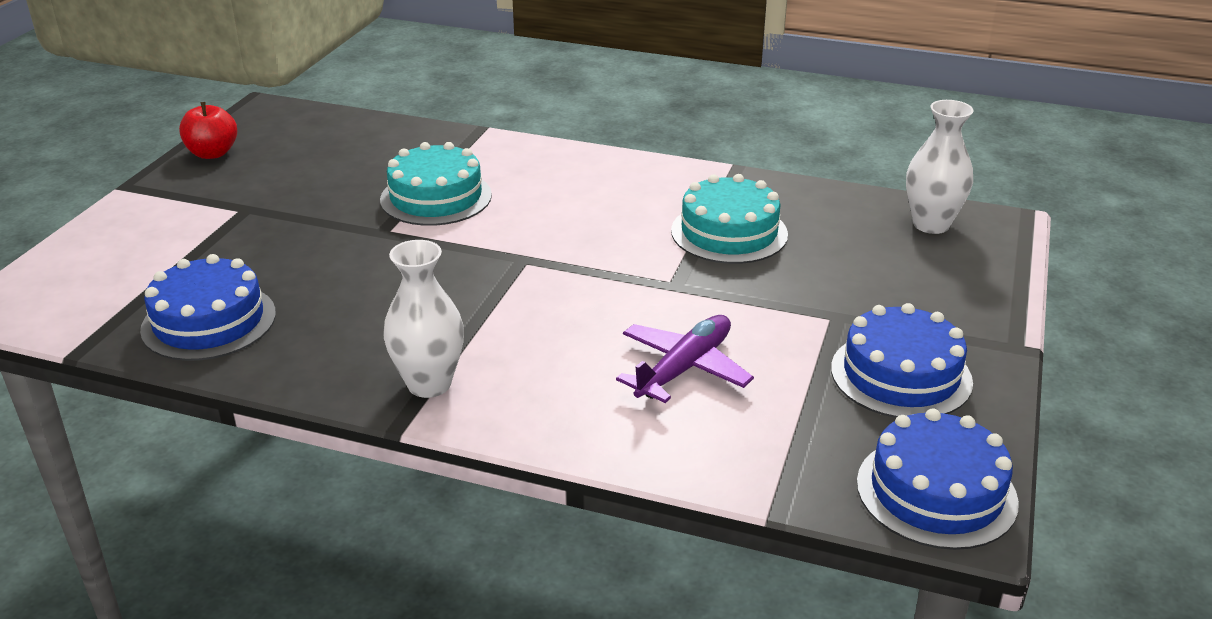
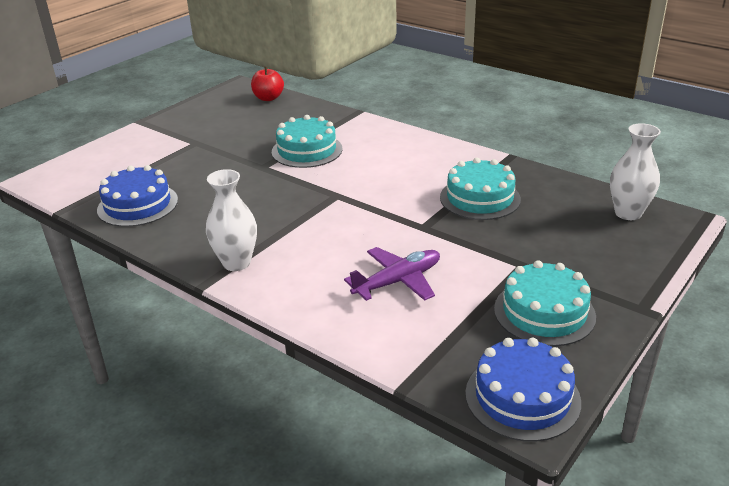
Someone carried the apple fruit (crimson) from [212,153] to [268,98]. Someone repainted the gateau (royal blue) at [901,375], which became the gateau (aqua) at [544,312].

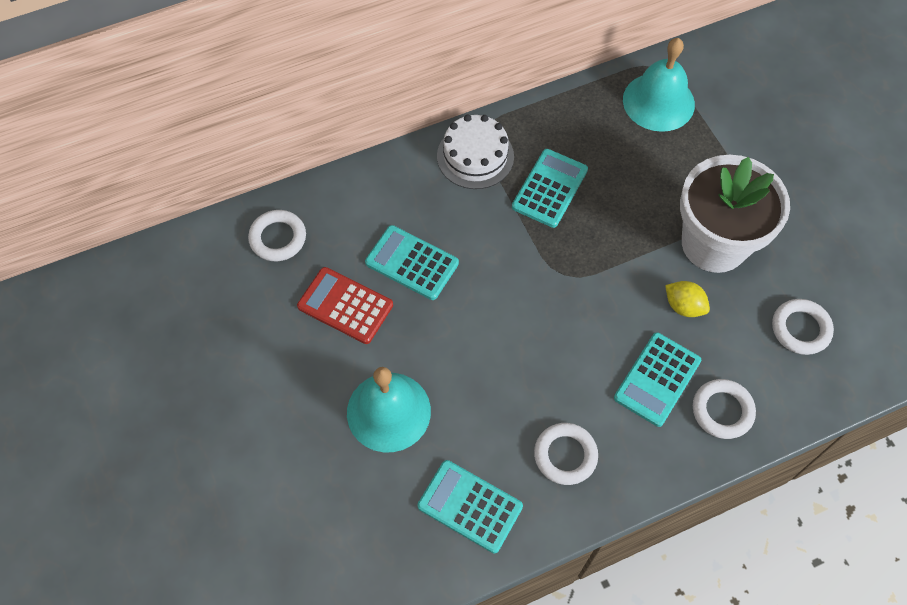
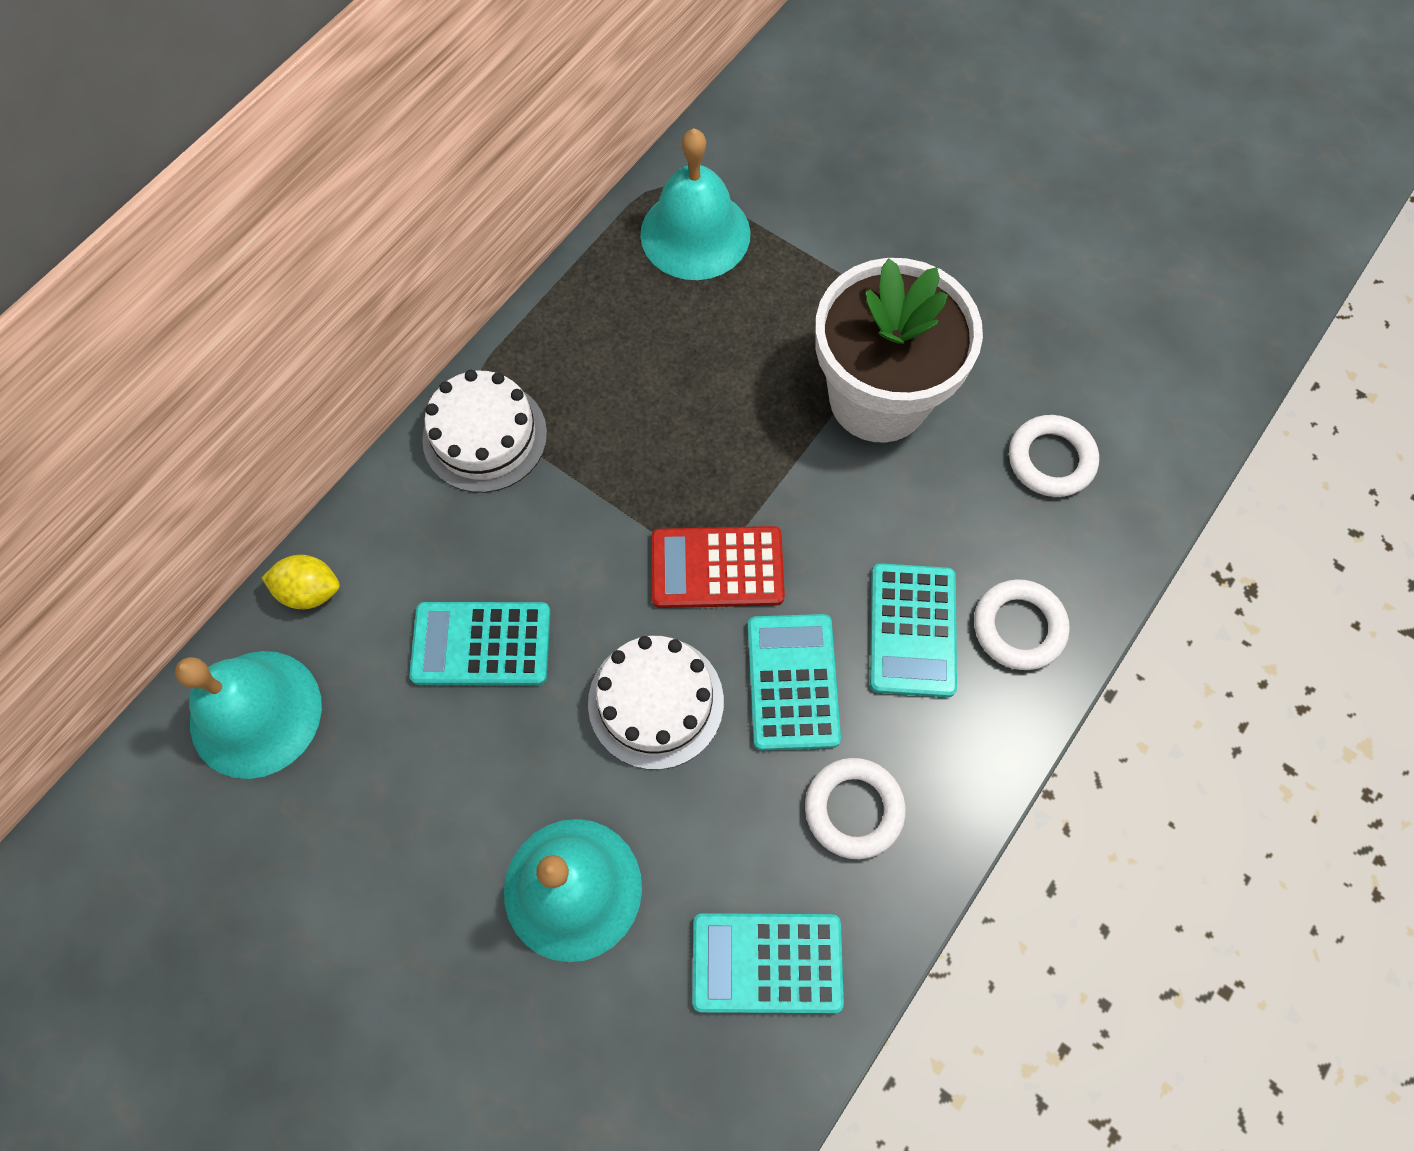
Someone swapped the torus (snow-white) at [278,238] for the school bell (aqua) at [255,713]. Someone carried the pocket calculator (crimson) from [345,306] to [717,568]. Someone carried the pocket calculator (aqua) from [549,188] to [792,682]. Someone carried the citrus fruit (bright yellow) from [683,306] to [310,591]. Someone put down the gateau (snow-white) at [656,702].

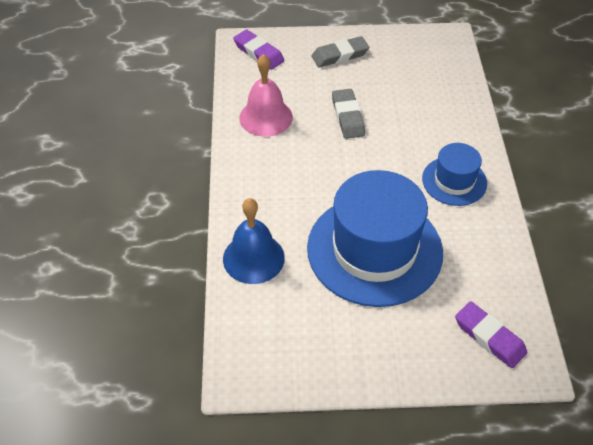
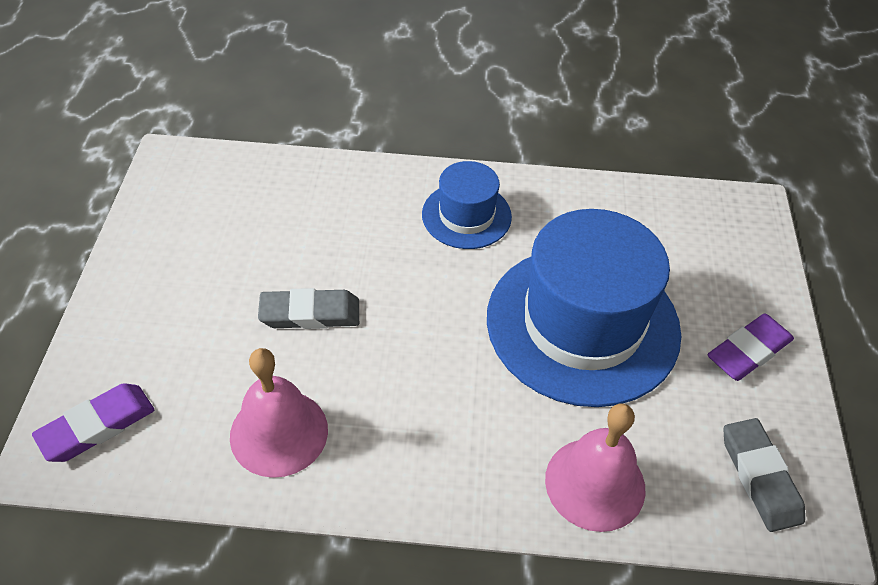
Someone repainted the school bell (royal blue) at [253,258], which became the school bell (rose-pink) at [595,483]. Someone carried the pencil eraser (grey) from [340,55] to [760,477]. Someone carried the pencil eraser (purple) from [489,337] to [748,351].

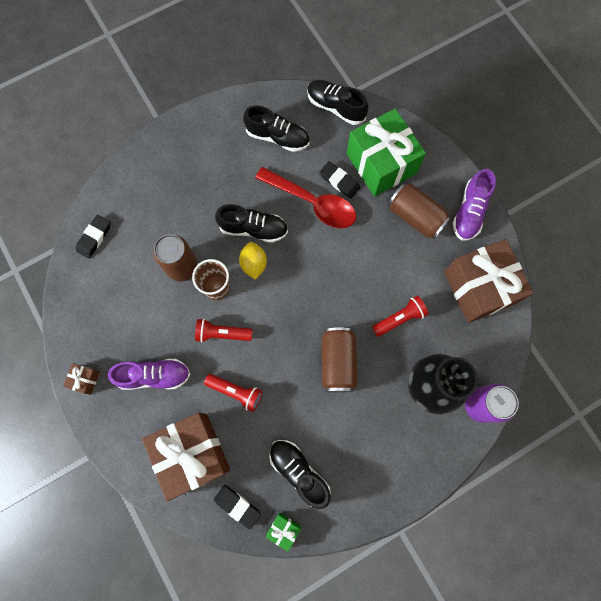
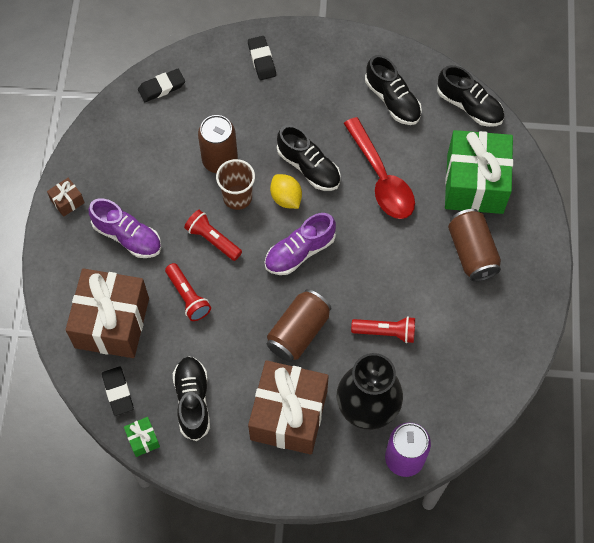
Someone rotated the citrus fruit (bright yellow) at [254,264] by 60 degrees counterclockwise. Someone rotated the lace-up shoe (ebony) at [335,107] by 150 degrees clockwise. Someone carried the pencil eraser (ebony) from [339,181] to [261,60]. Someone carried the present (brown) from [478,287] to [288,415]. Someone carried the lace-up shoe (purple) from [469,212] to [299,252].

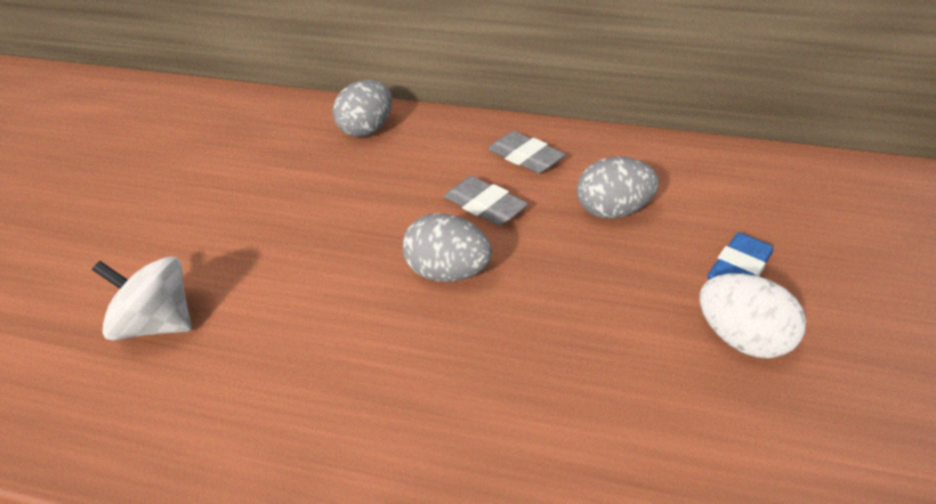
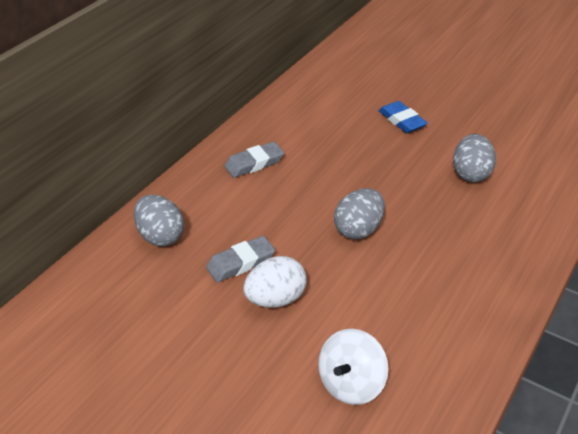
Someone carried the pencil eraser (grey) from [484,206] to [241,263]. Someone carried the egg (grey) from [611,211] to [470,174]. Someone carried the egg (snow-white) from [739,338] to [275,299].

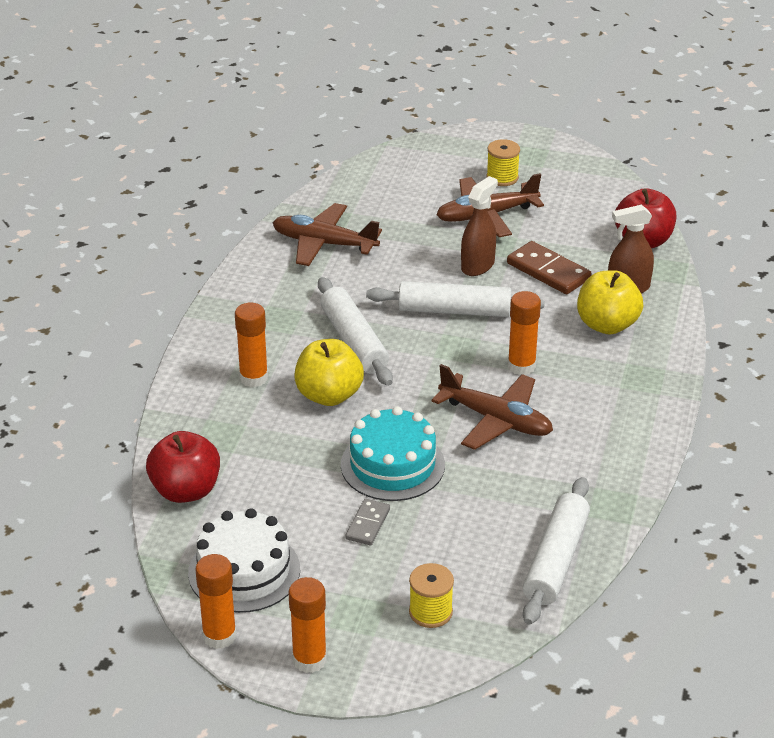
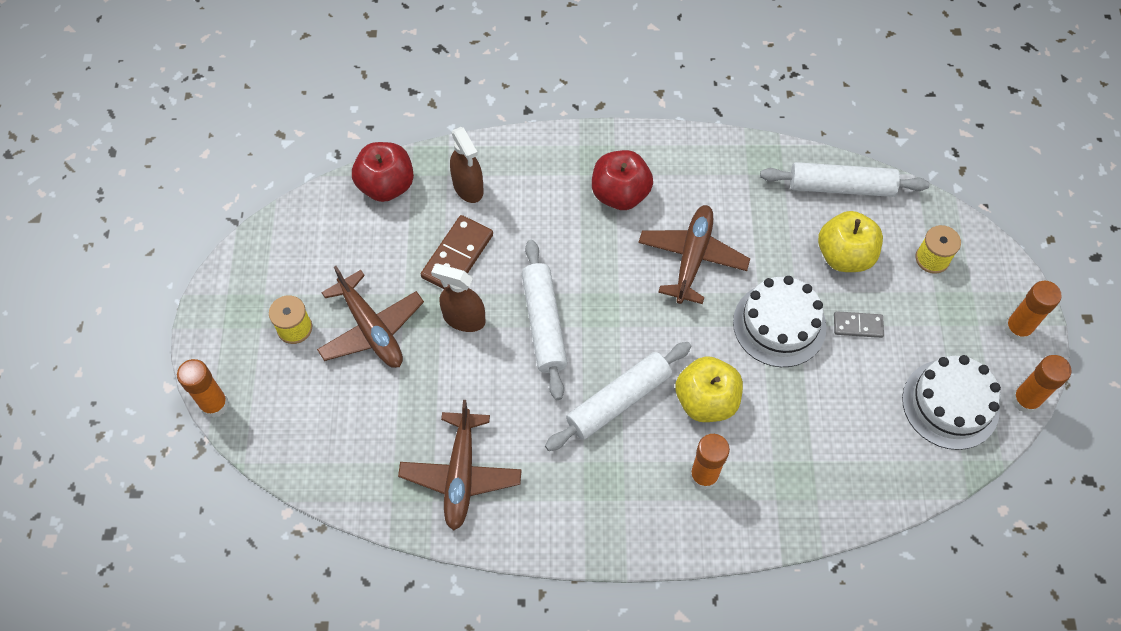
Someone carried the apple fruit (crimson) from [186,490] to [620,194]. Someone repainted the gateau (aqua) at [392,465], which became the gateau (snow-white) at [779,324]. Someone carried the stick of glue (bright orange) from [521,366] to [214,404]. Someone carried the apple fruit (bright yellow) from [607,325] to [844,255].

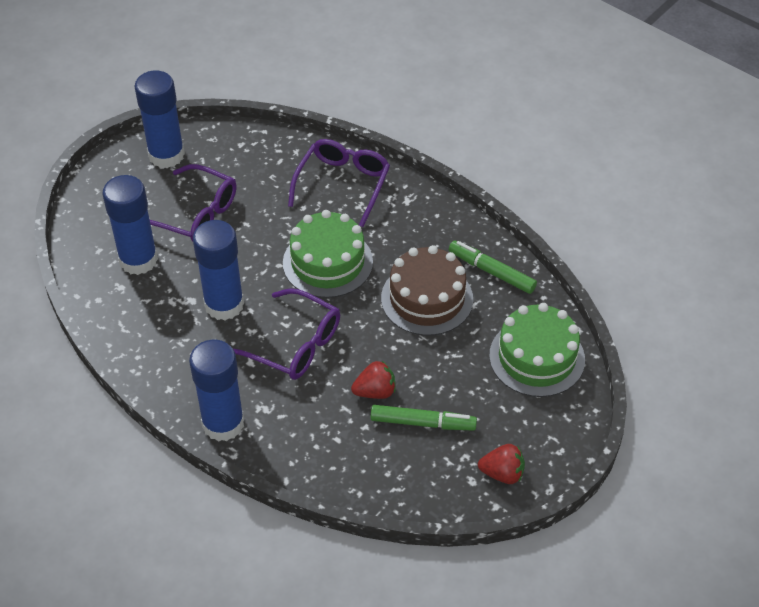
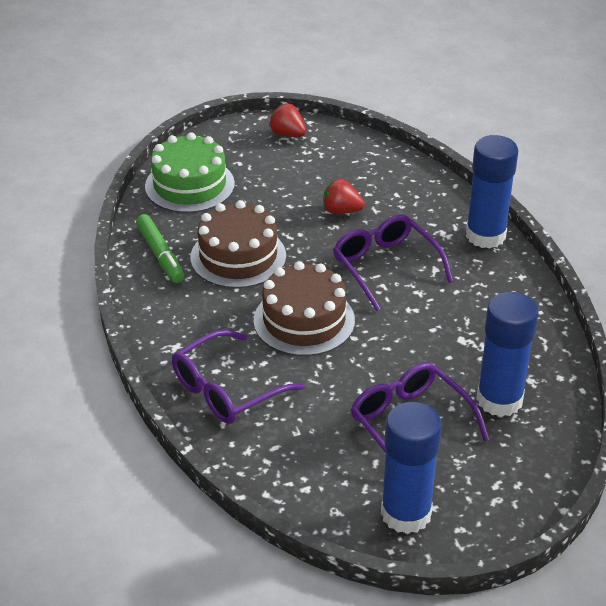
Someone took away the stick of glue (royal blue) at [224,304]. Someone repainted the gateau (green) at [327,262], which became the gateau (brown) at [304,320]. Someone took away the felt pen (green) at [423,423].

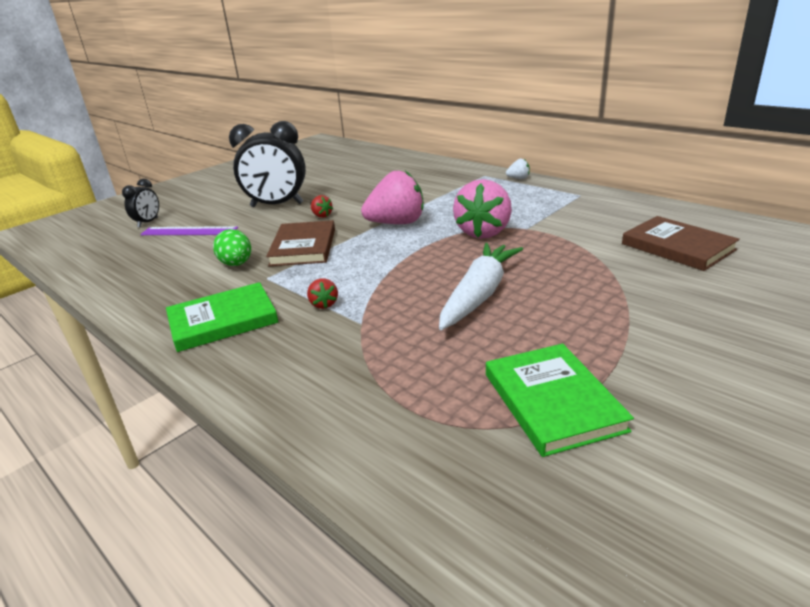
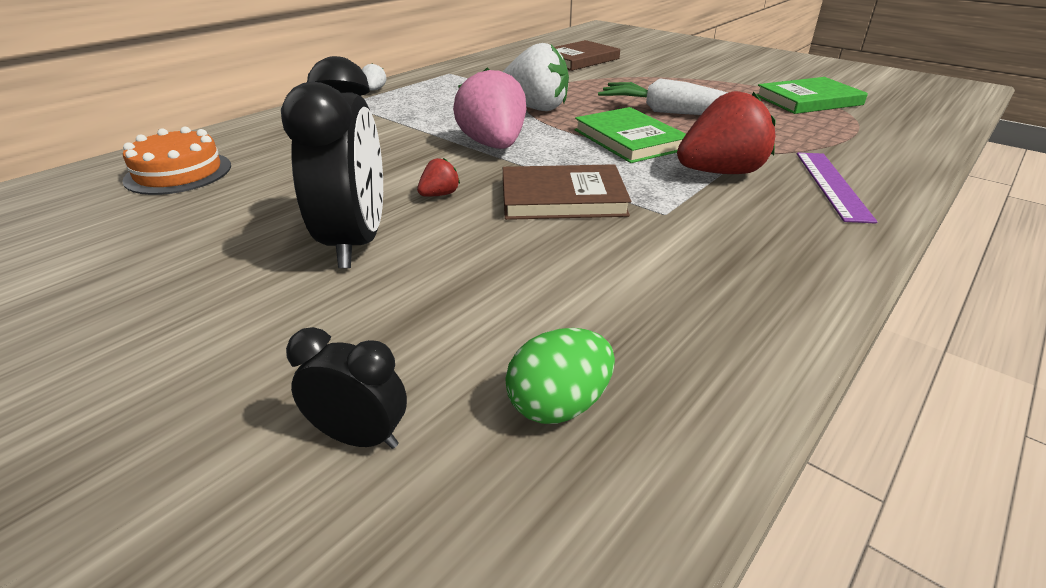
Someone carried the ruler (purple) from [189,231] to [831,185]. Someone carried the hardback (green) from [223,320] to [629,139]. Someone carried the egg (green) from [236,264] to [559,405]. Someone scaled the strawberry (crimson) at [324,304] by 2.28. Someone repainted the strawberry (rose-pink) at [483,232], which became the strawberry (snow-white) at [535,108]. Someone put down the gateau (bright orange) at [178,173].

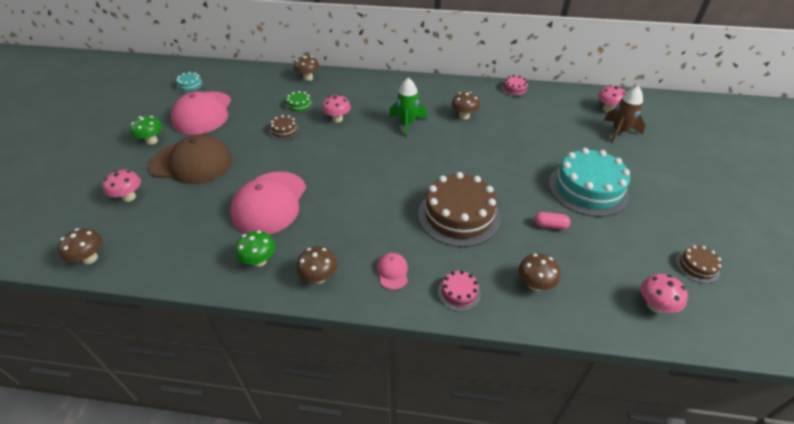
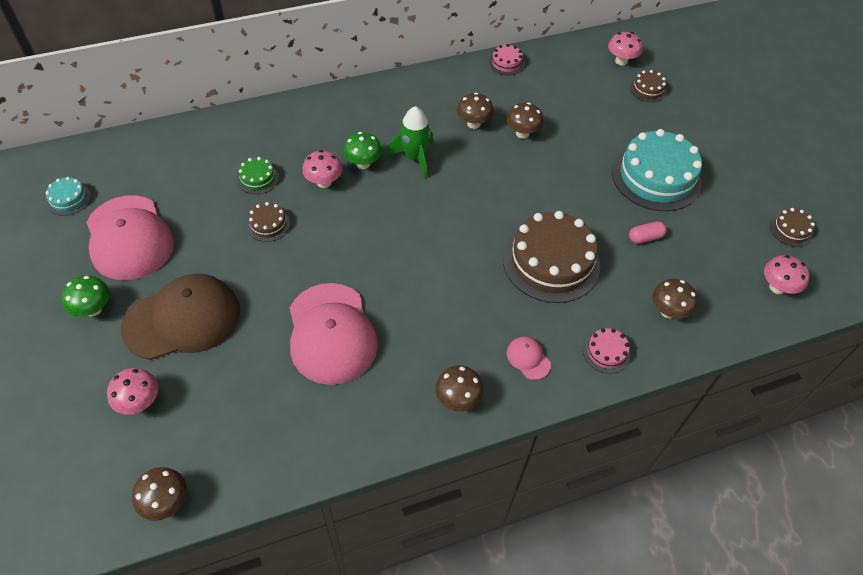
Someone carried the mushroom (green) from [259,261] to [363,163]. Someone carried the mushroom (brown) from [308,78] to [522,133]. Someone swapped the rocket (brown) at [619,132] for the gateau (brown) at [648,89].

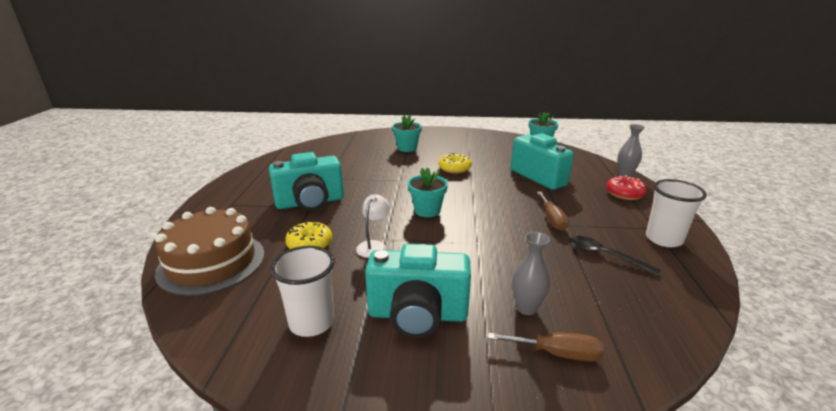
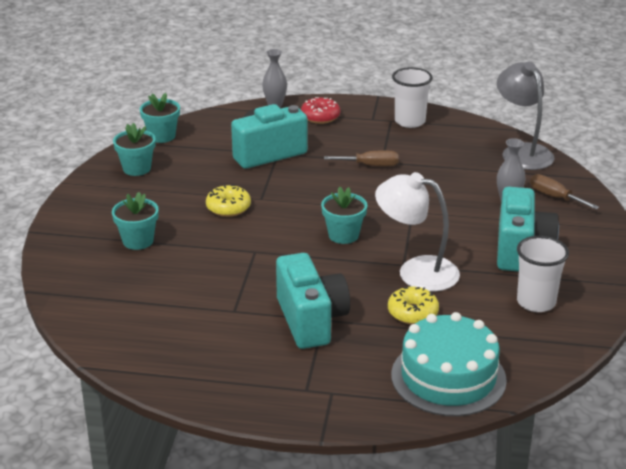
Someone repainted the gateau (brown) at [211,262], which became the gateau (aqua) at [448,377]. Someone scaled the desk lamp (snow-white) at [374,245] by 1.88. Someone rotated the hand screwdriver (brown) at [557,353] by 60 degrees counterclockwise. Someone took away the teaspoon (ebony) at [605,255]. Someone put down the potted plant (aqua) at [137,168]. Someone put down the desk lamp (grey) at [522,152].

